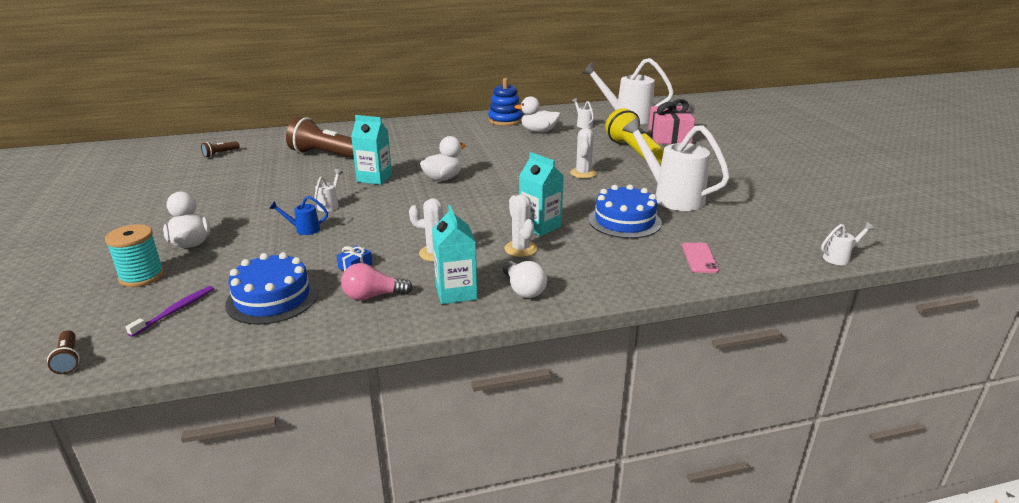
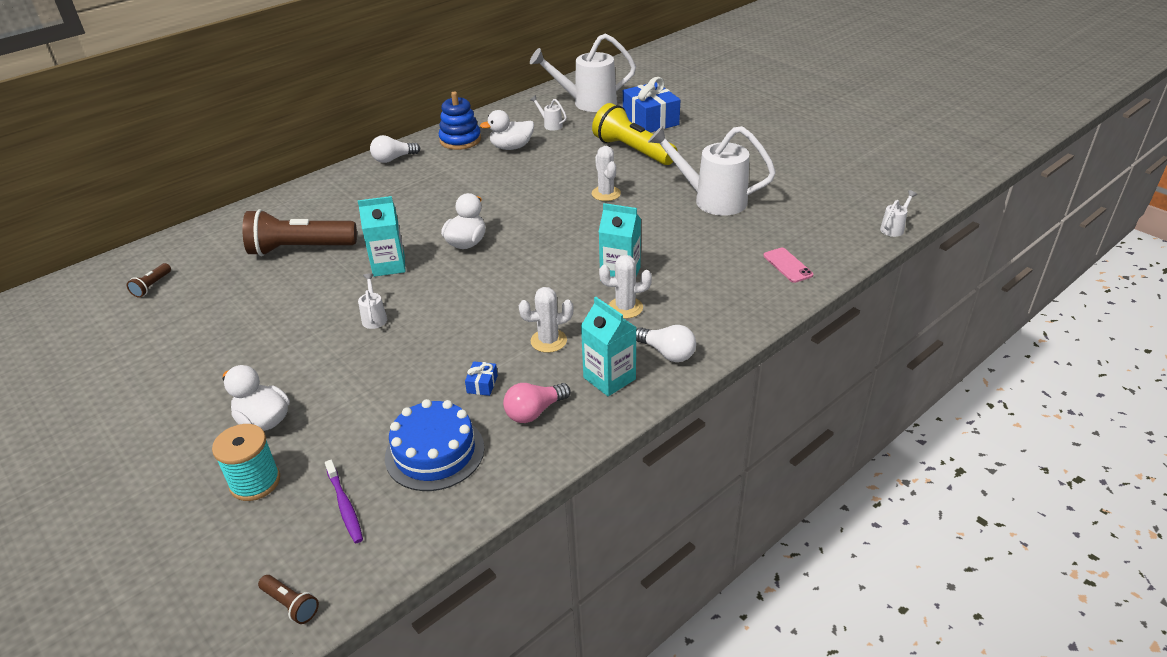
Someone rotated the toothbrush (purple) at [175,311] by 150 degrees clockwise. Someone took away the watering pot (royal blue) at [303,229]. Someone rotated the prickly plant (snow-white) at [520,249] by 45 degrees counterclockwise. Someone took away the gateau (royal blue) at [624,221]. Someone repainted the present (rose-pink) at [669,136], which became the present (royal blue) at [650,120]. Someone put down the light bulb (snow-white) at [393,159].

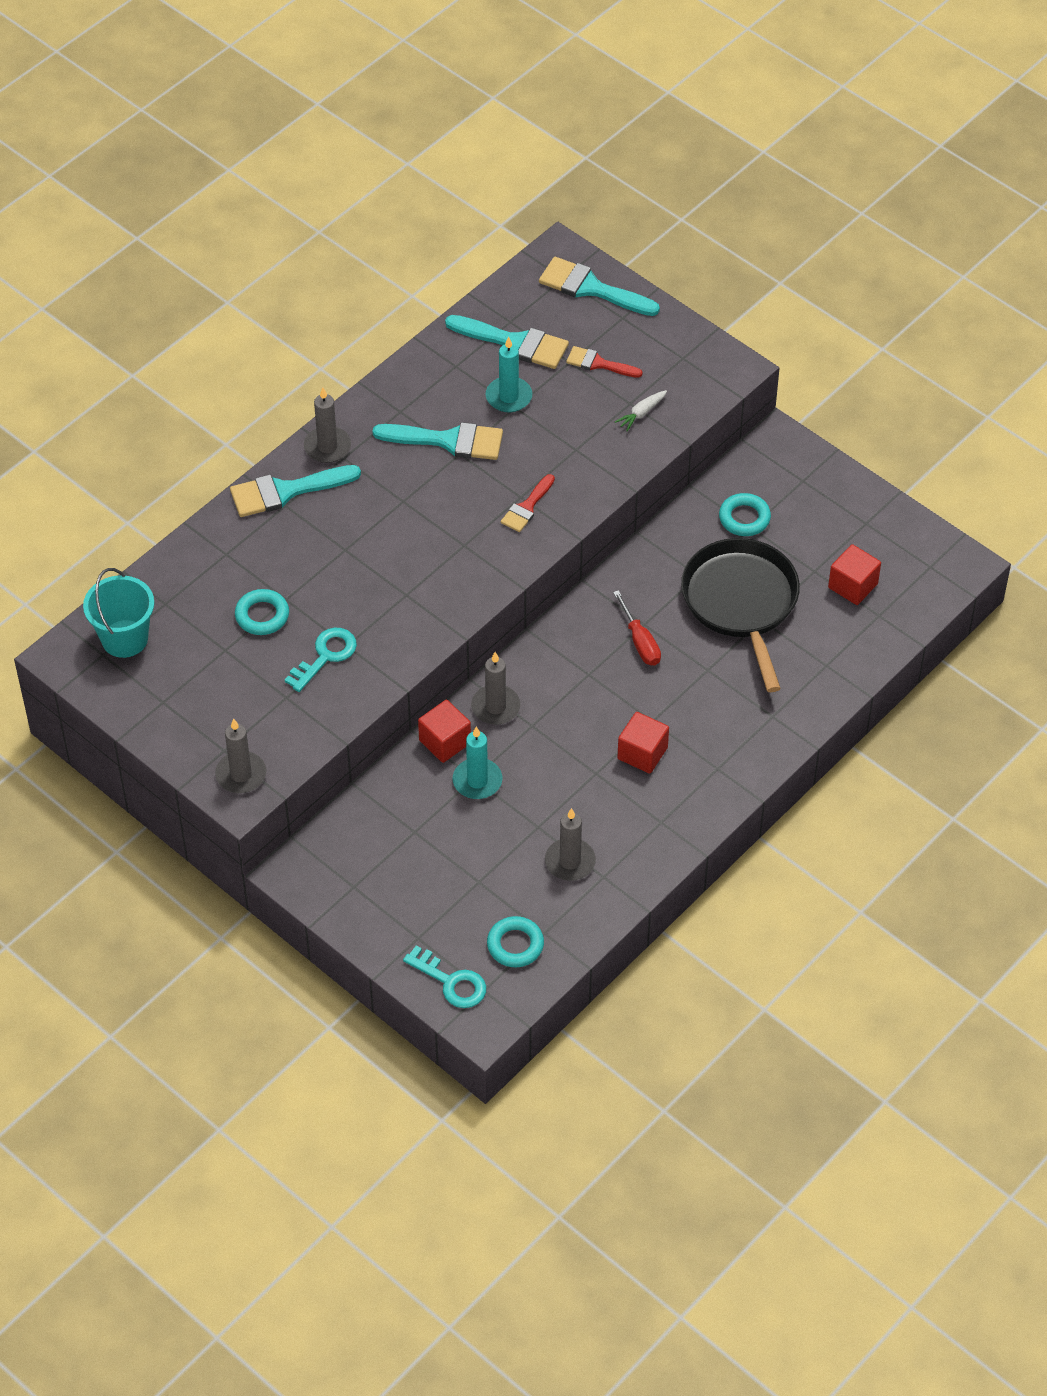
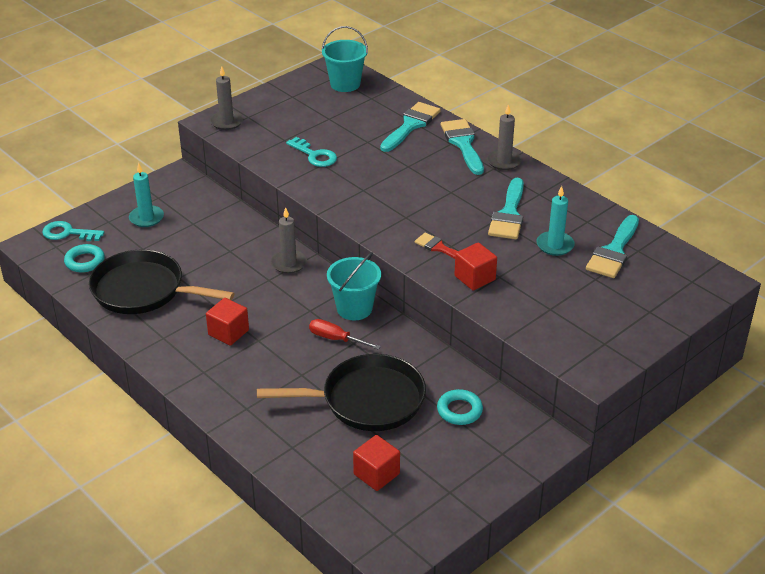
Someone took away the torus (aqua) at [262,615]. Someone rotated the key (aqua) at [451,982] by 60 degrees clockwise. Someone carried the block (crimson) from [445,742] to [474,278]. Someone carried the pillar candle (aqua) from [477,781] to [146,218]. Someone carried the brush (aqua) from [591,288] to [411,125]. Someone swapped the pillar candle (grey) at [570,861] for the pan (ebony) at [143,290]. Someone took away the brush (crimson) at [599,363]. Someone rotated the hand screwdriver (crimson) at [640,641] by 45 degrees clockwise. Someone took away the toy carrot (snow-white) at [641,413]. Someone put down the bucket (aqua) at [354,308].

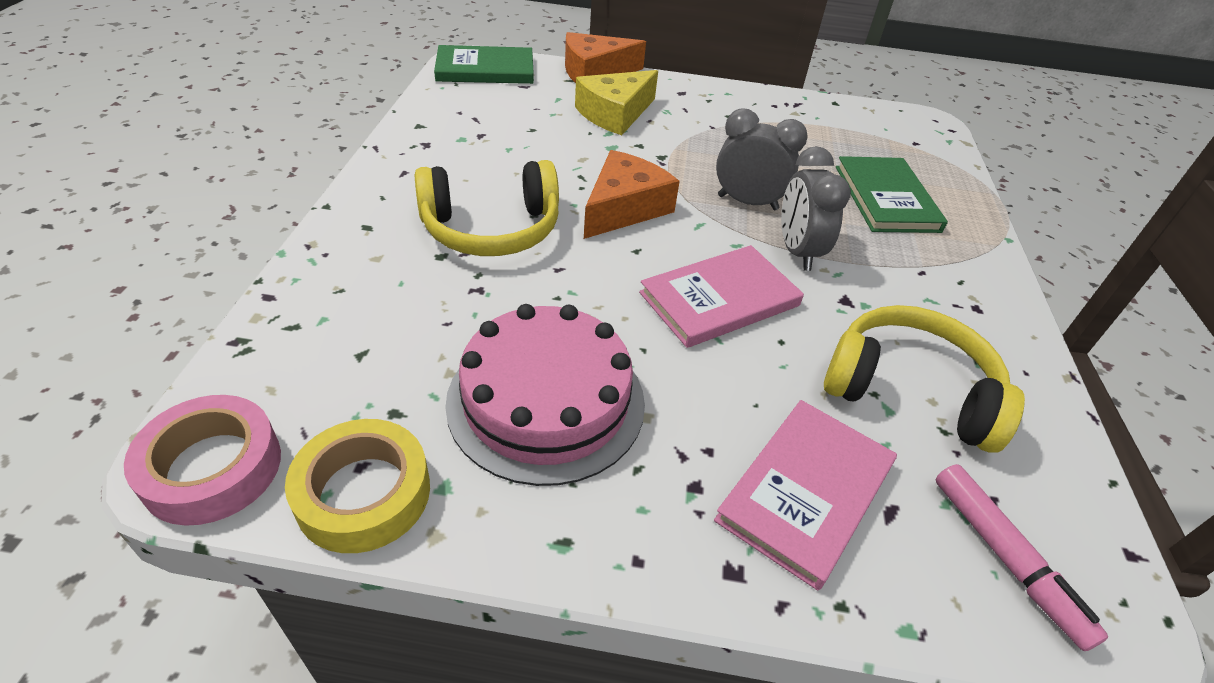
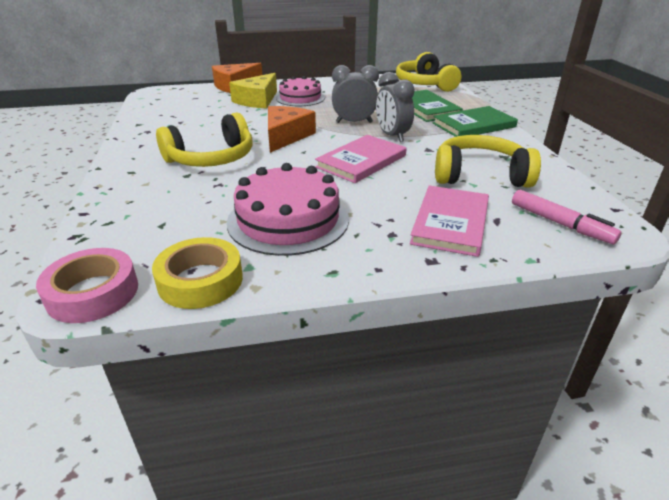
Someone carried the hardback (green) from [485,69] to [474,125]. Someone put down the gateau (rose-pink) at [300,98]. Someone put down the headset (bright yellow) at [425,84].

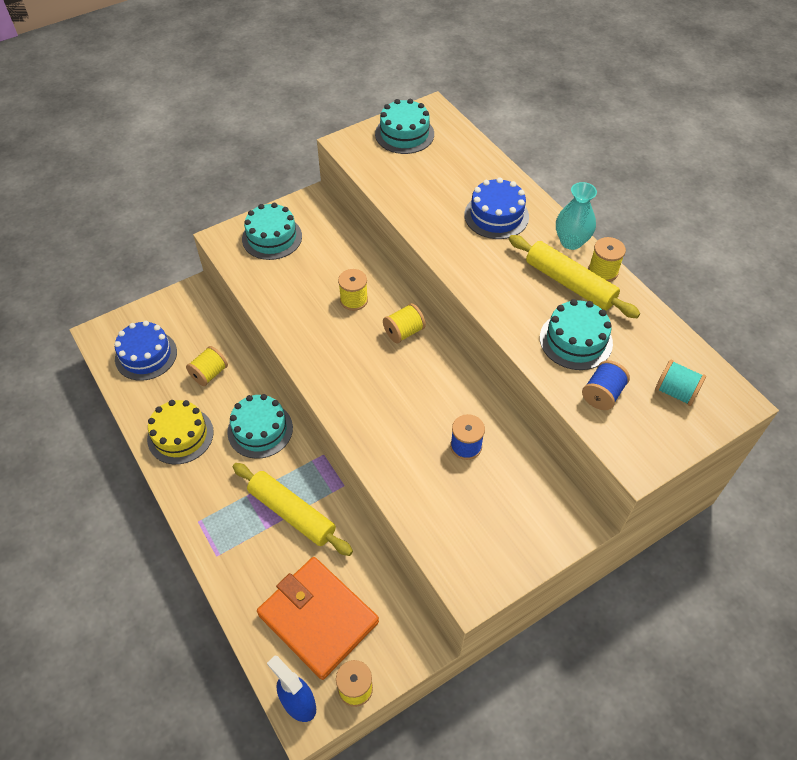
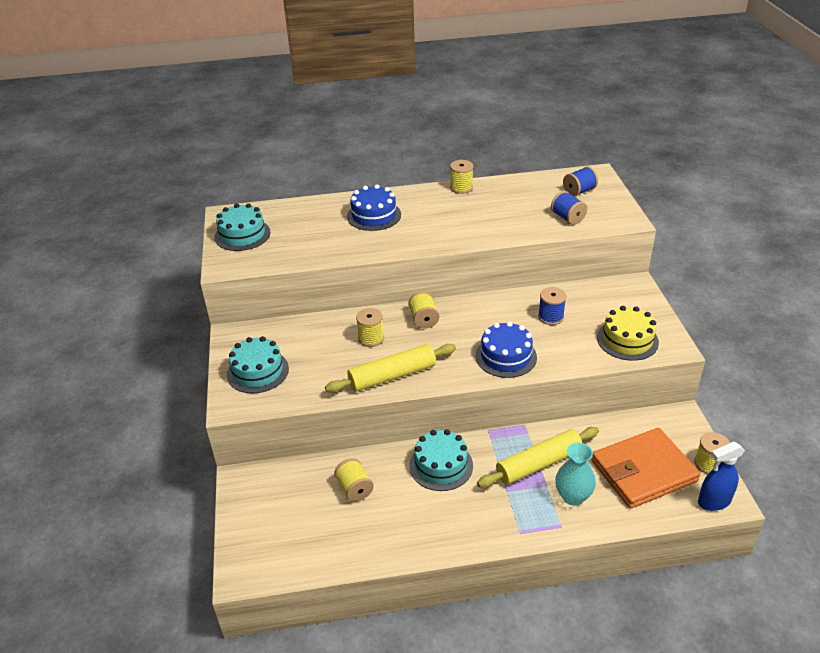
Someone carried the gateau (royal blue) from [146,355] to [506,356]. Someone carried the gateau (bright yellow) from [180,435] to [627,340]. Someone carried the dough roller (bright yellow) from [569,283] to [392,376]. Someone took away the gateau (aqua) at [576,340]. Someone carried the flower vase (aqua) from [571,241] to [573,496]. Someone repainted the reel of thread (aqua) at [675,392], which became the reel of thread (royal blue) at [579,191].

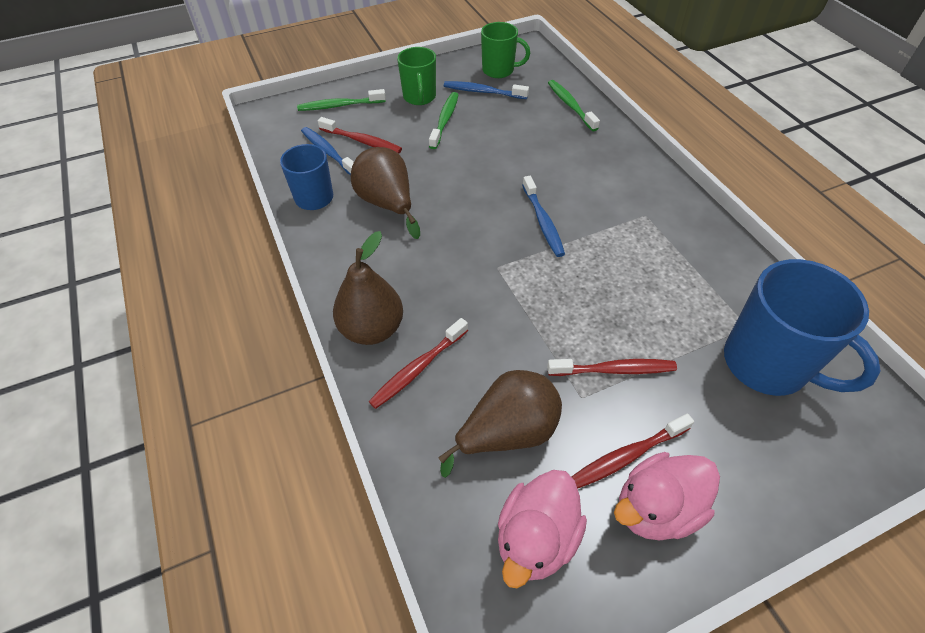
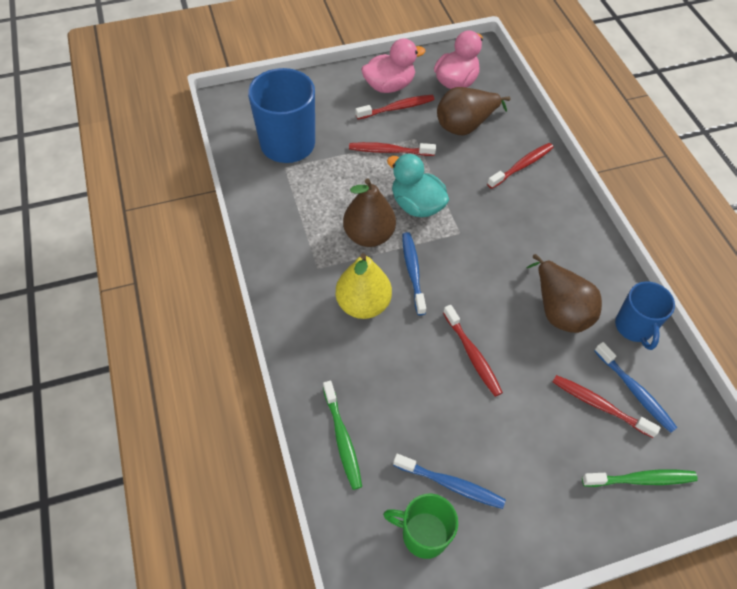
Someone carried the pear fruit (brown) from [372,329] to [369,235]. Someone took away the coffee mug (green) at [419,97]. Someone took away the toothbrush (green) at [444,120]. Someone put down the pear fruit (bright yellow) at [363,304]. Someone put down the toy duck (aqua) at [416,205]. Someone put down the toothbrush (crimson) at [472,354].

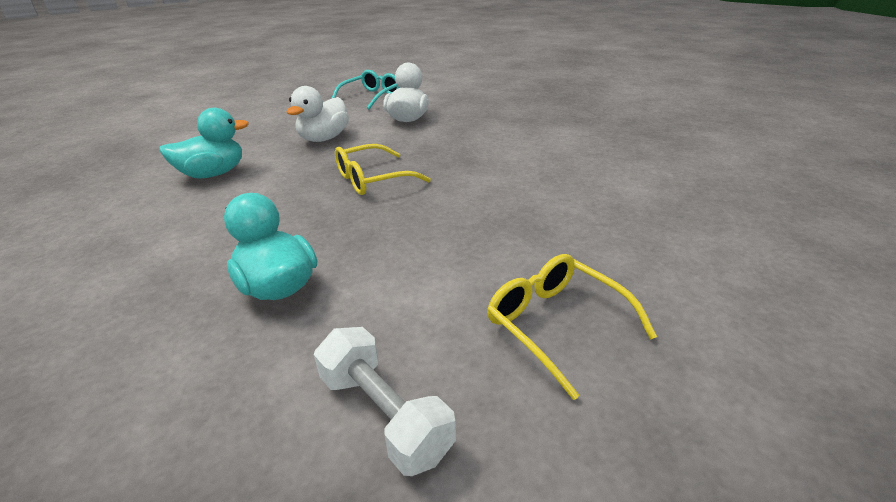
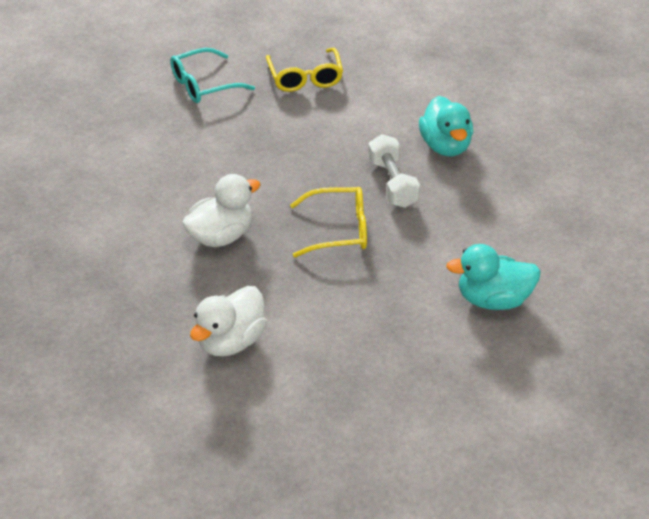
Someone carried the toy duck (snow-white) from [324,139] to [221,236]. Someone carried the hand weight (snow-white) from [384,414] to [392,183]. Someone carried the spectacles (aqua) from [371,97] to [204,85].

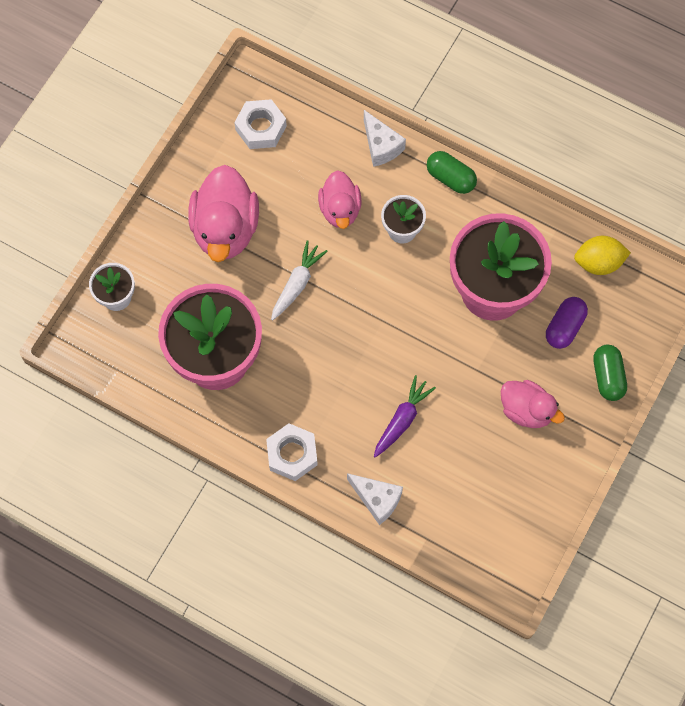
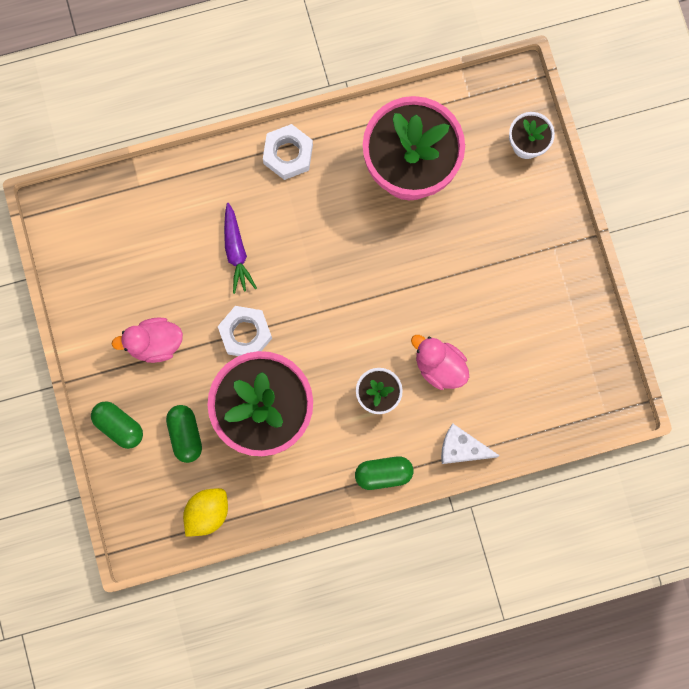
Someone took away the toy duck (rose-pink) at [225,229]. Someone carried the nut (snow-white) from [261,128] to [245,333]. Someone took away the toy carrot (snow-white) at [297,284]. Someone took away the cheese wedge (snow-white) at [377,499]. Someone repainted the capsule (purple) at [564,327], which became the capsule (green) at [185,435].

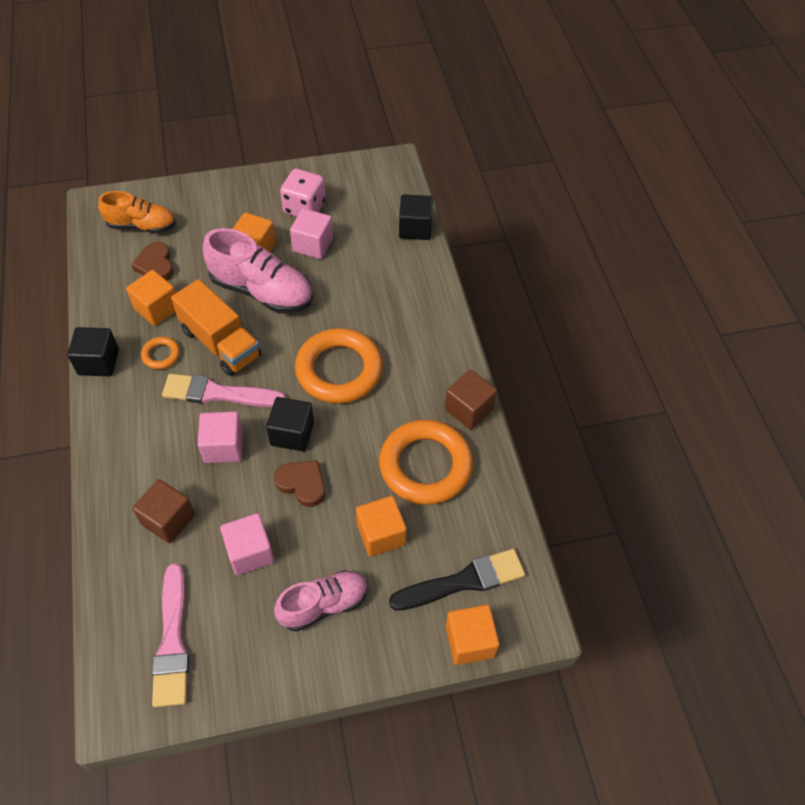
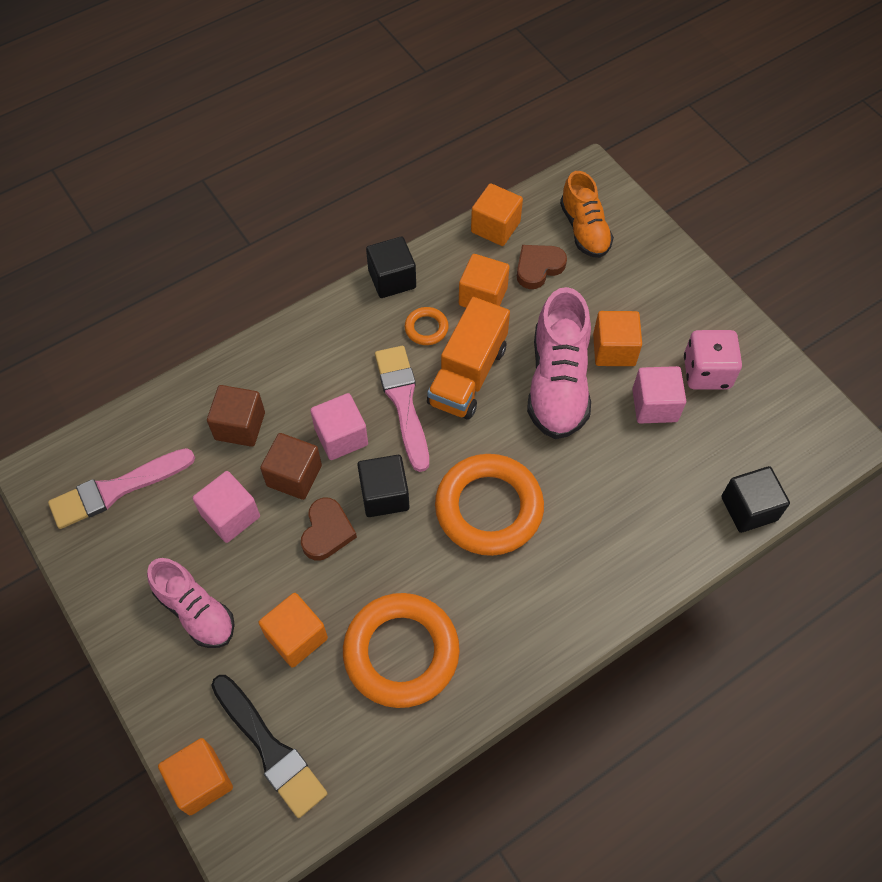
Someone carried the block (brown) from [468,409] to [294,476]. Someone put down the block (bright orange) at [495,227].

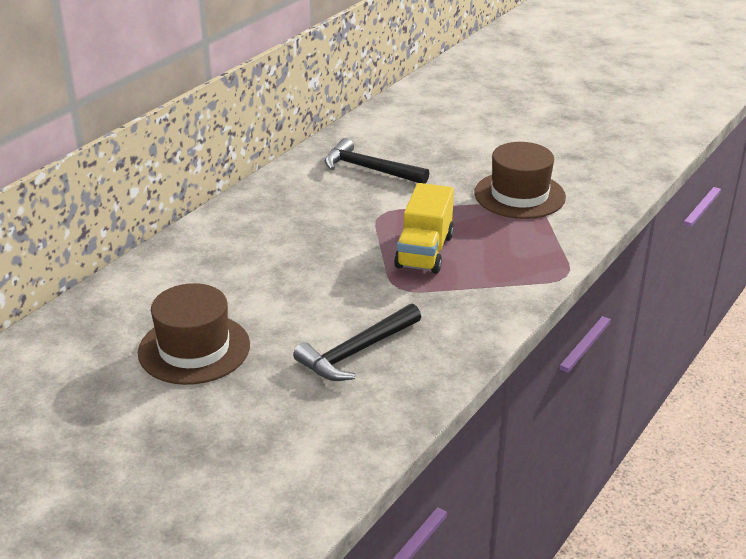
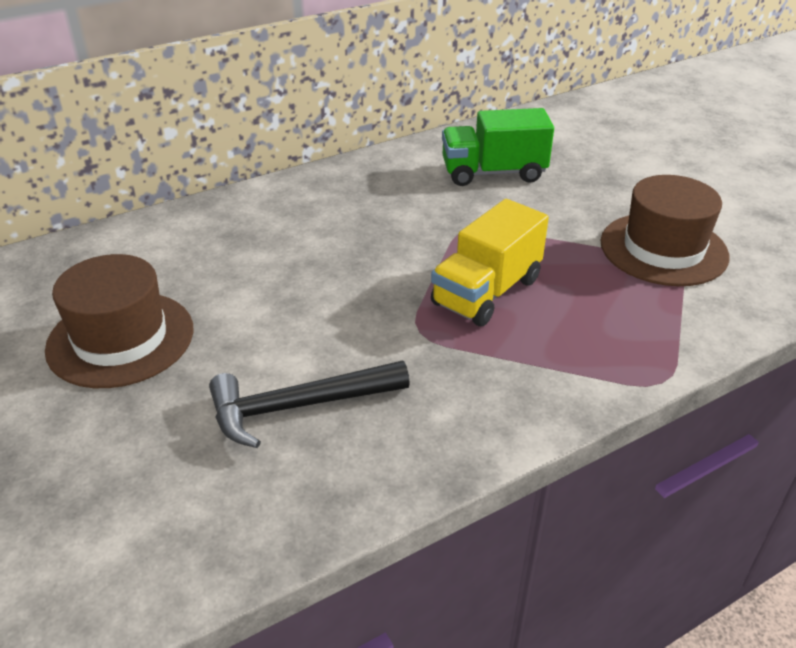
Someone swapped the carpenter's hammer (ebony) at [369,169] for the toy truck (green) at [493,173].

